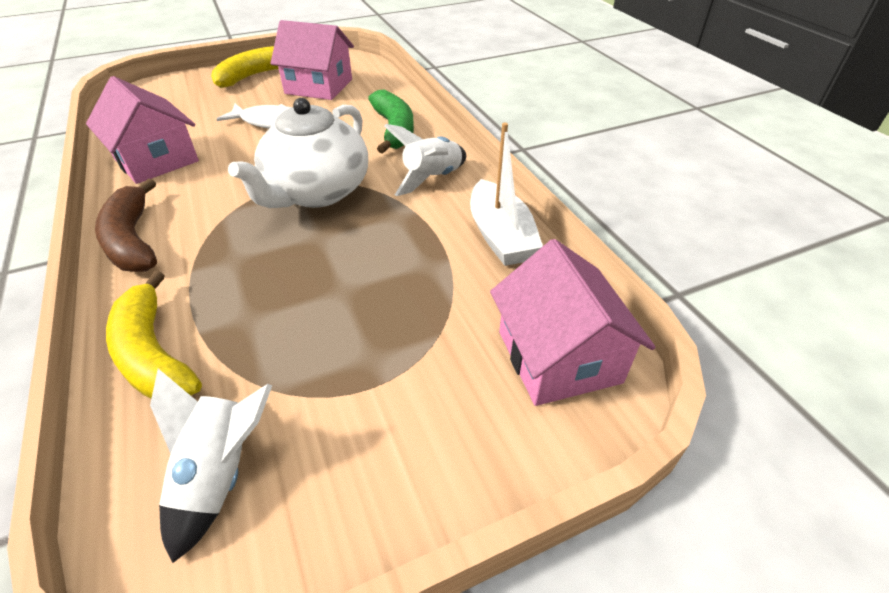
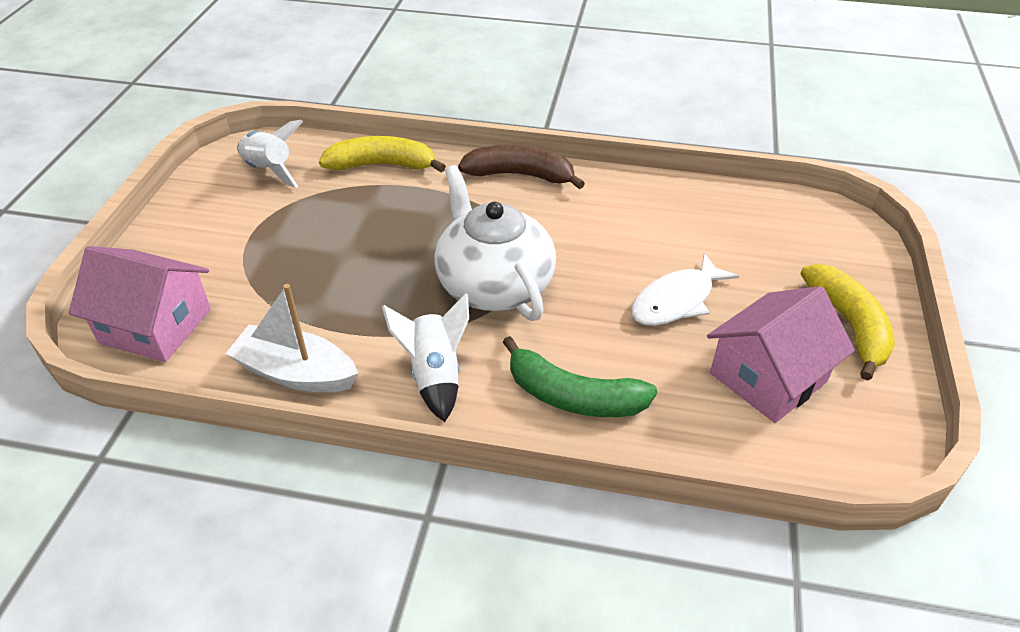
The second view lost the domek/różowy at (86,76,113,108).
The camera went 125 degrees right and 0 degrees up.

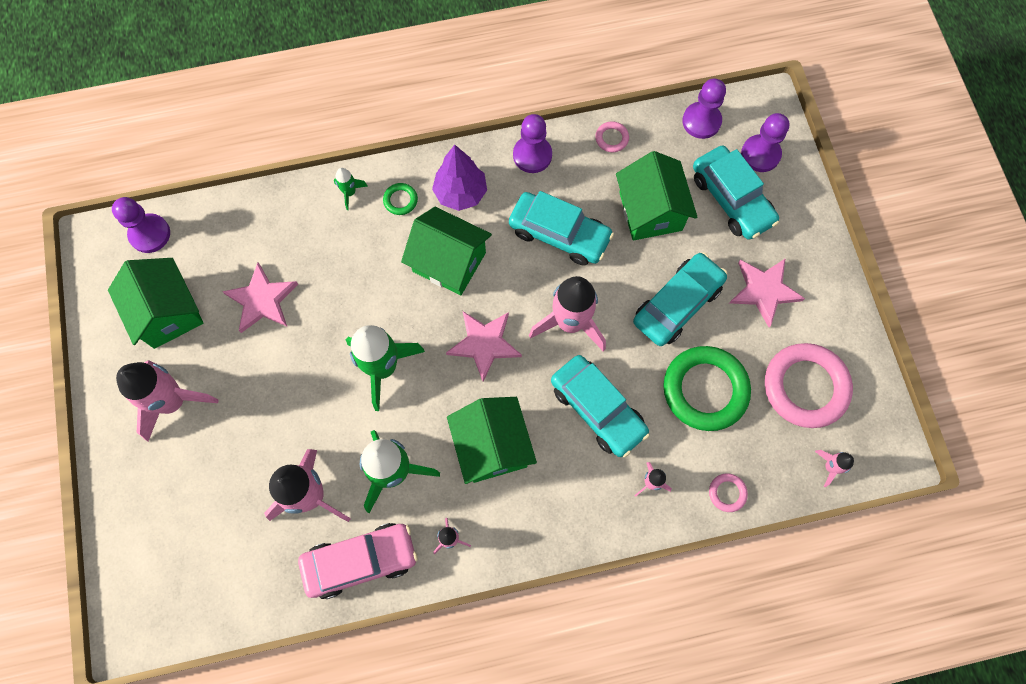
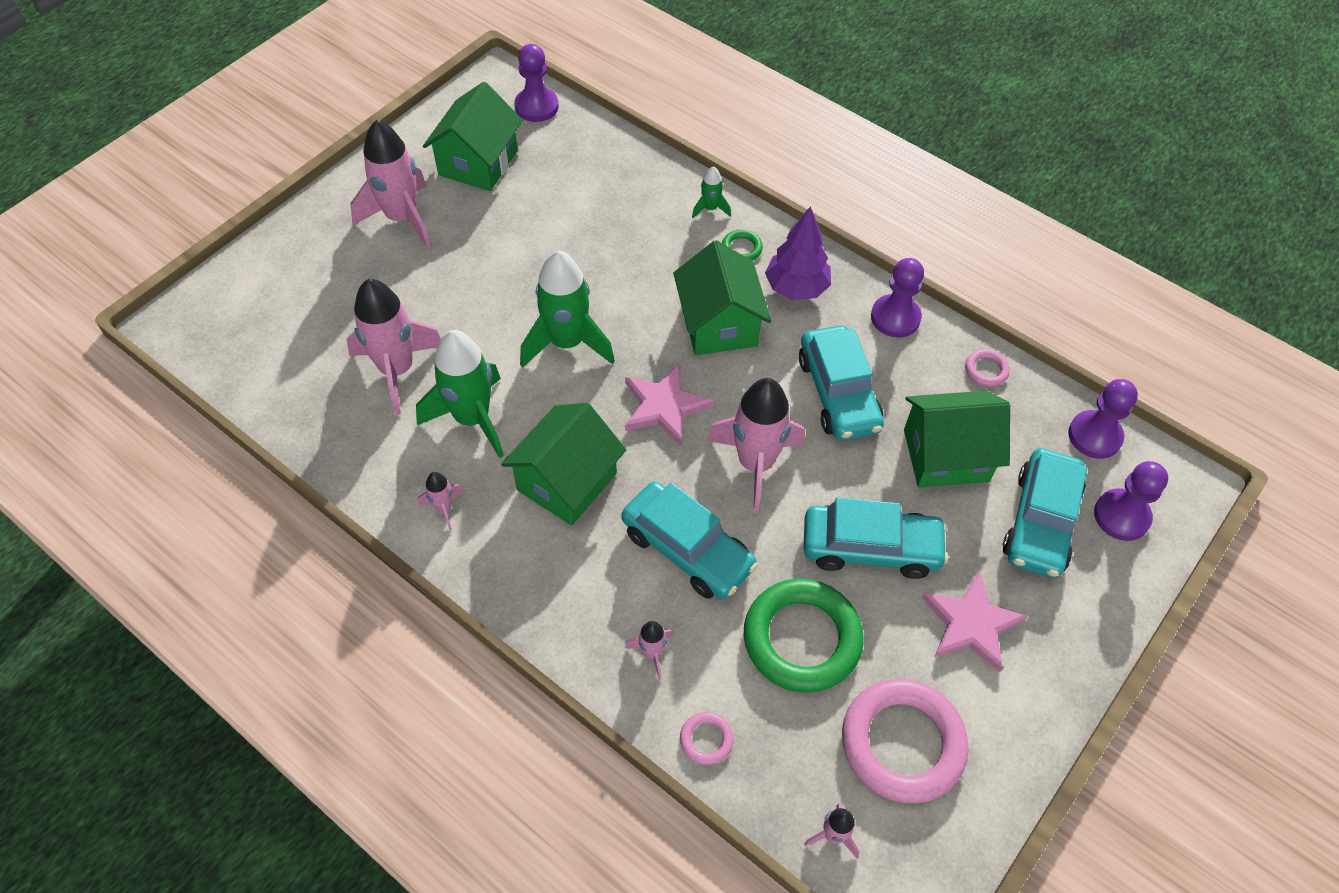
The second view lost the gwiazda/różowy at (222,262,76,71).
The second view lost the samochód/różowy at (298,523,120,76).
The samochód/turkusowy at (551,355,99,102) ended up facing another way, 60 degrees counterclockwise from before.
The domek/zielony at (616,151,82,89) ended up facing another way, 45 degrees clockwise from before.
The camera went 50 degrees right and 15 degrees down.

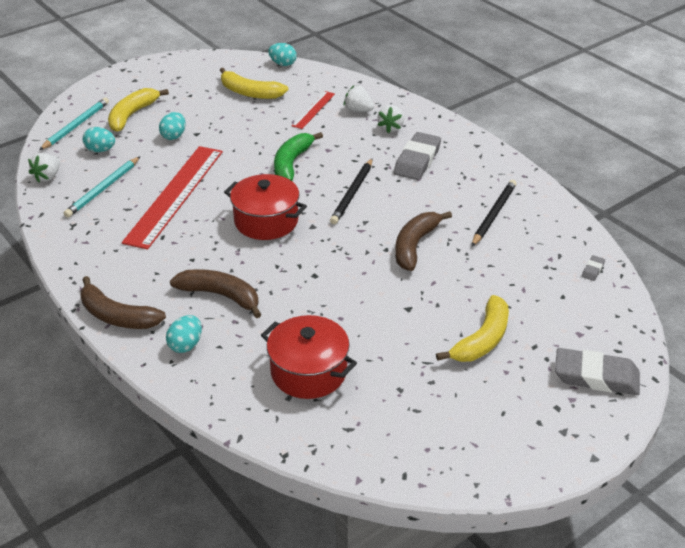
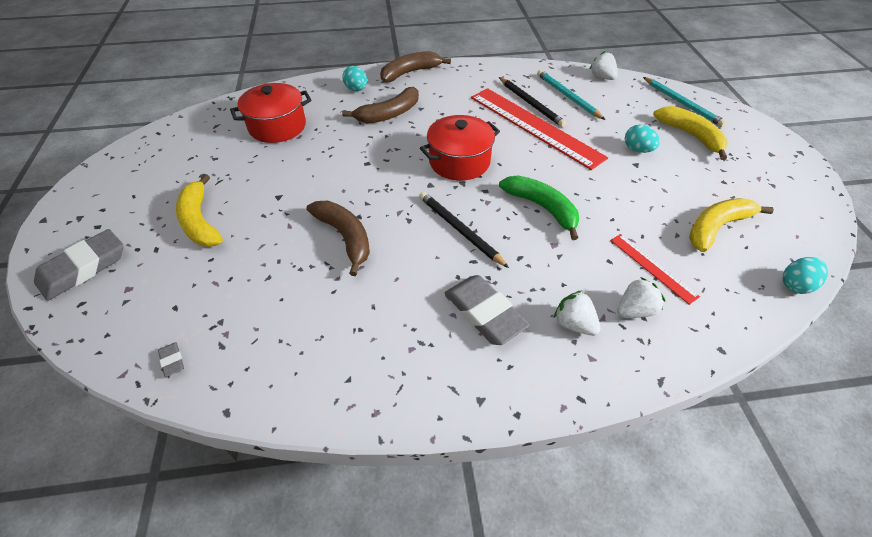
The second view lost the jajko/turkusowy at (83,127,32,25).
The ołówek/czarny ended up elsewhere, having gone from (472,180,45,66) to (499,77,67,50).
The camera went 120 degrees right and 10 degrees up.

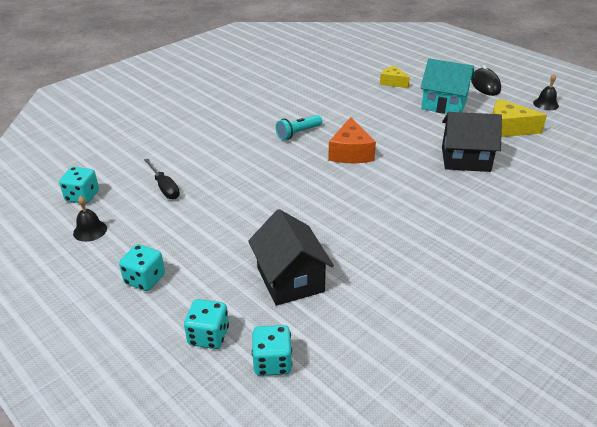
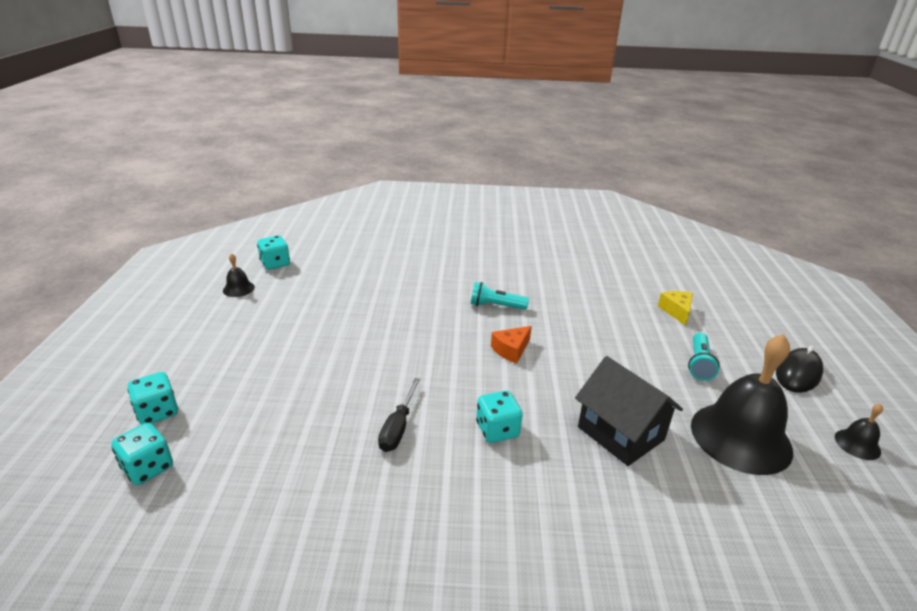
The kostka do gry/turkusowy ended up elsewhere, having gone from (119,244,46,47) to (476,391,47,52).
The śrubokręt/czarny ended up elsewhere, having gone from (144,159,36,40) to (378,378,42,74).
The second view lost the domek/czarny at (248,209,86,97).
The size of the ser/pomarańczowy at (328,117,48,46) changed by a factor of 0.65.
Where the domek/turkusowy stood at (420,58,54,56), the latarka/turkusowy came to stand at (688,333,32,48).
Where the ser/żółty stood at (493,99,54,38), the dzwonek/czarny came to stand at (691,334,102,141).
The camera went 45 degrees right and 5 degrees down.

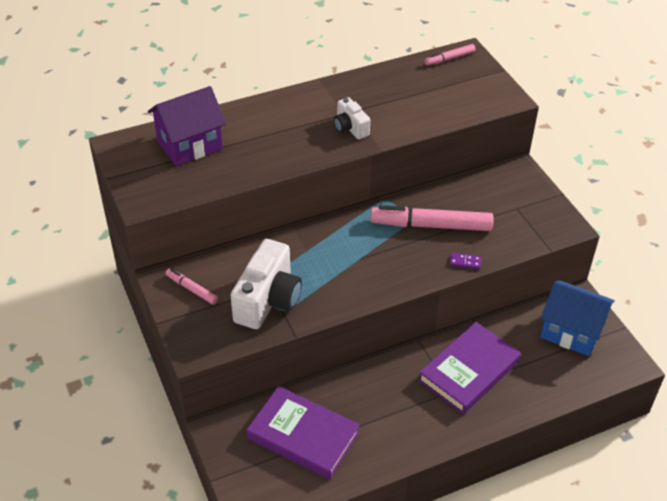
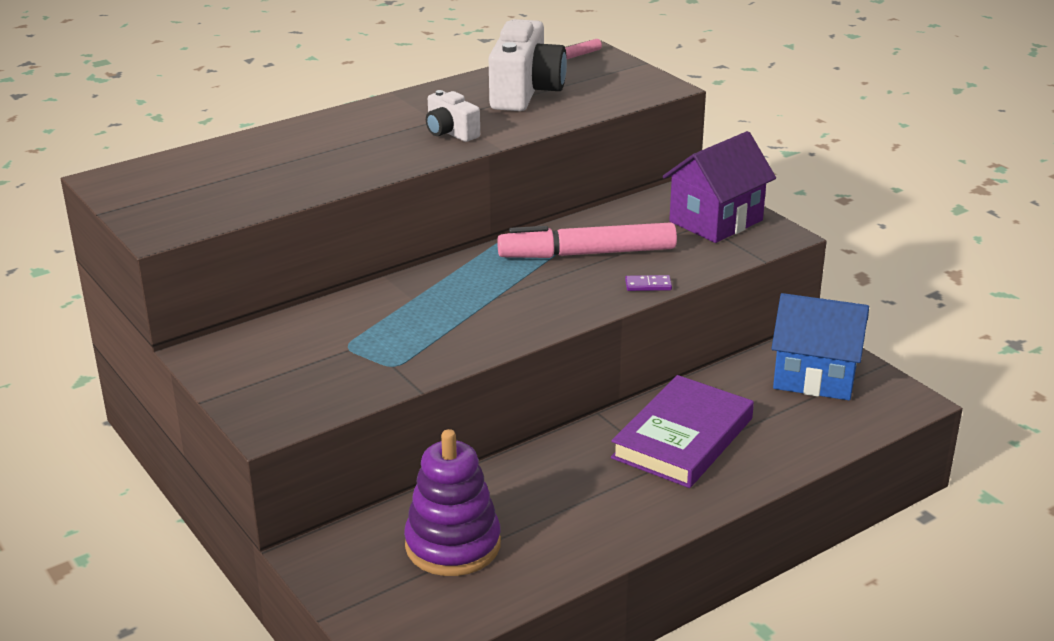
The domek/fioletowy ended up elsewhere, having gone from (148,86,78,80) to (663,131,113,112).
The second view lost the flamaster/różowy at (166,268,52,37).
The aparat fotograficzny/biały ended up elsewhere, having gone from (231,239,71,90) to (489,19,78,92).
Where the książka/fioletowy stood at (247,386,113,93), the zabawka nakładanka/fioletowy came to stand at (404,429,97,147).
The camera went 10 degrees left and 15 degrees down.

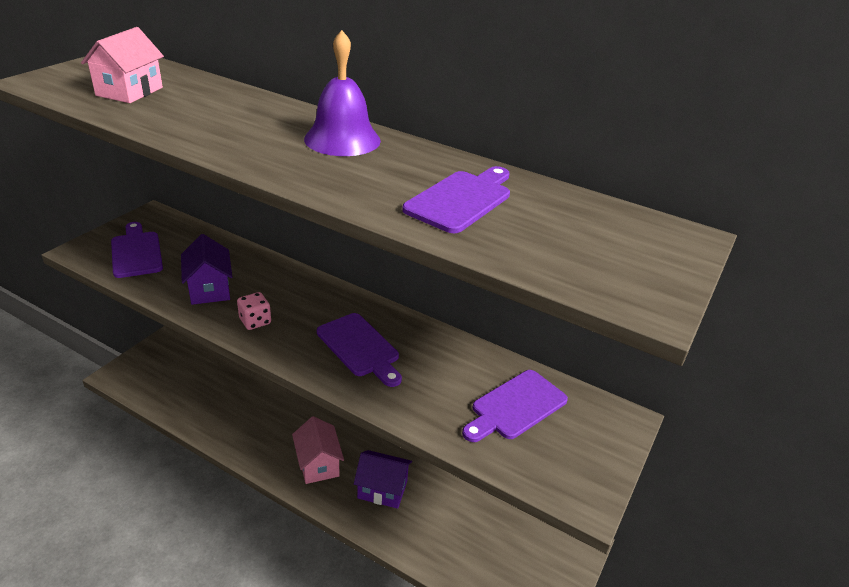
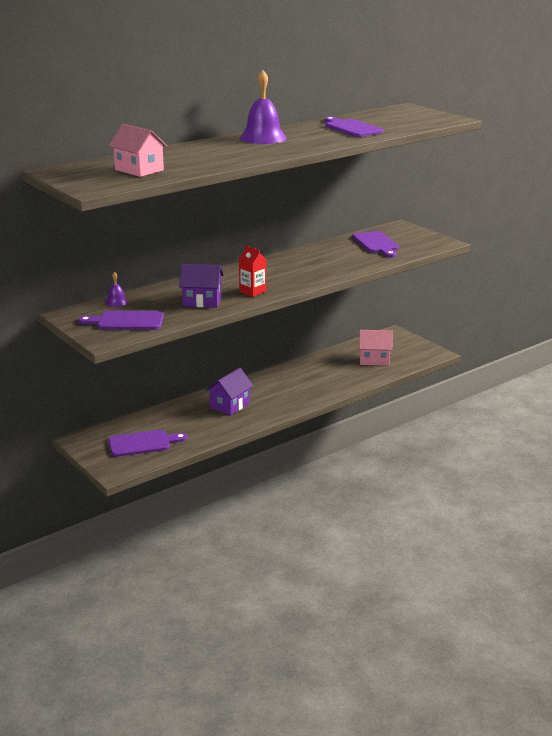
Where the kostka do gry/różowy stood at (237,292,34,38), the karton mleka/czerwony came to stand at (239,246,27,51).
The domek/różowy ended up elsewhere, having gone from (292,416,52,68) to (359,330,33,36).
The deska do krojenia/fioletowy ended up elsewhere, having gone from (317,313,85,74) to (108,430,79,27).
The domek/fioletowy ended up elsewhere, having gone from (354,450,58,59) to (206,368,47,48).
The second view gained the dzwonek/fioletowy at (105,272,23,35).
The camera went 65 degrees left and 10 degrees down.

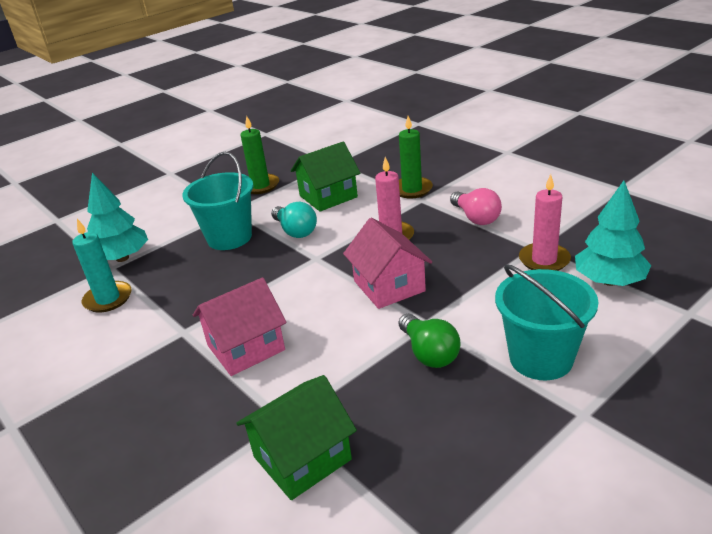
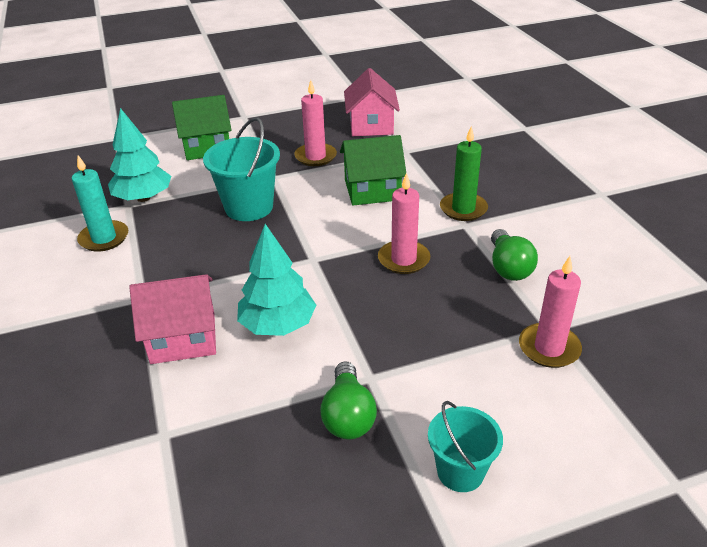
The domek/zielony ended up elsewhere, having gone from (236,375,121,125) to (172,95,60,65).
What was the świeca/zielony at (241,115,38,79) turned into the świeca/różowy at (294,80,43,86).
The second view lost the żarówka/turkusowy at (271,202,46,36).
The domek/różowy ended up elsewhere, having gone from (343,218,89,91) to (344,68,56,68).
What was the żarówka/różowy at (450,188,52,37) turned into the żarówka/zielony at (491,229,47,52).
The size of the wiadro/turkusowy at (495,264,103,116) changed by a factor of 0.63.
The drzewko/turkusowy ended up elsewhere, having gone from (575,181,76,105) to (237,224,79,112).
The camera went 20 degrees right and 5 degrees up.

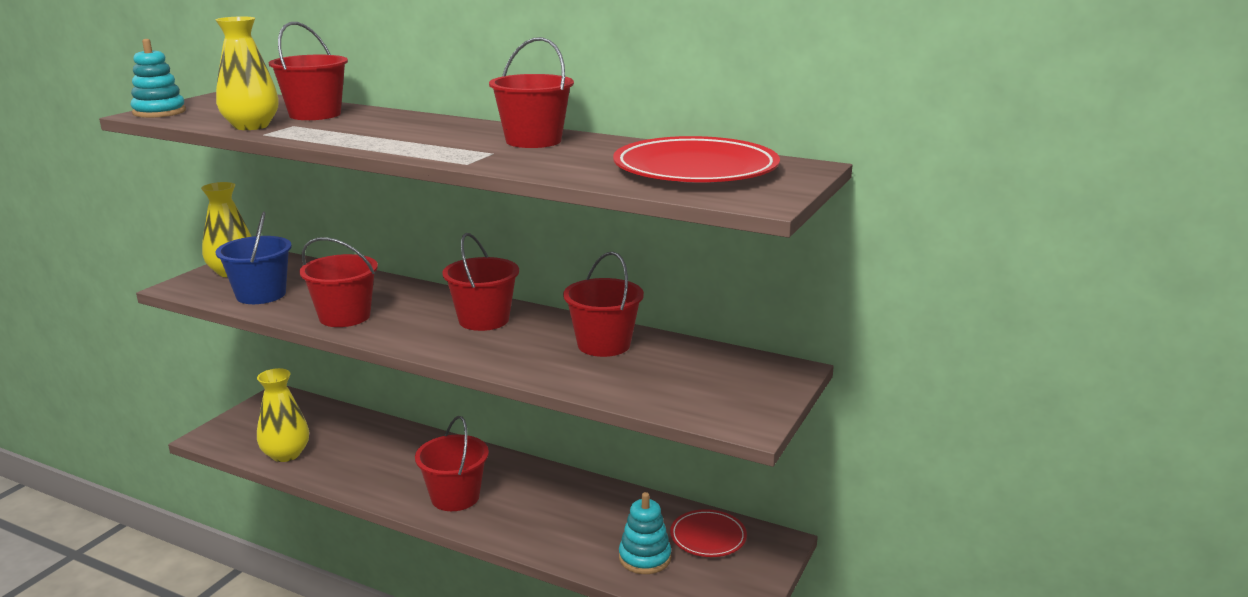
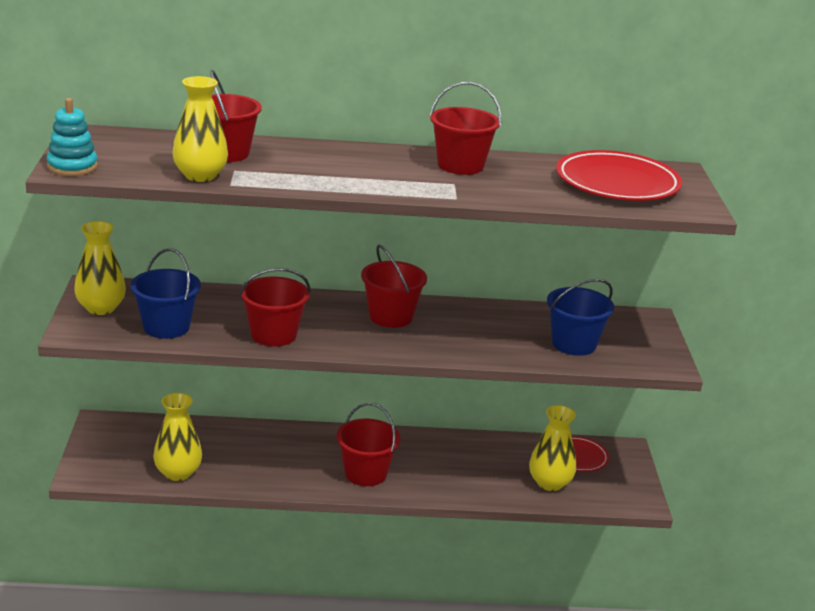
The second view lost the wiadro/czerwony at (563,252,81,105).
Where the zabawka nakładanka/turkusowy stood at (619,492,52,82), the wazon/żółty came to stand at (529,405,47,86).
The second view gained the wiadro/niebieski at (547,279,67,77).
The camera went 30 degrees left and 5 degrees up.

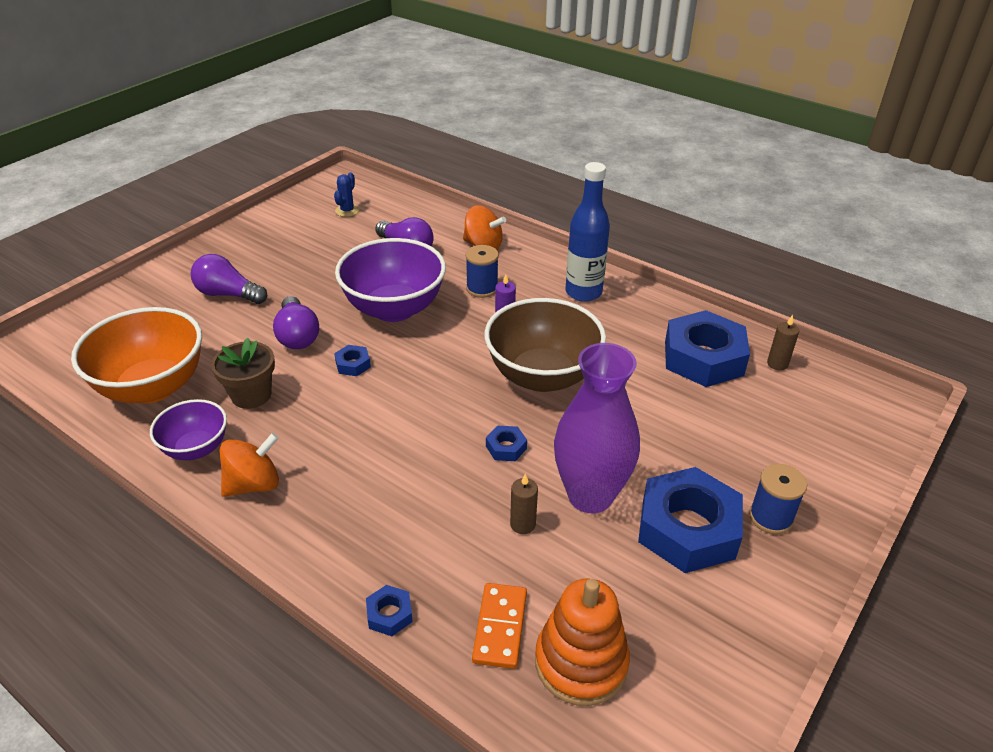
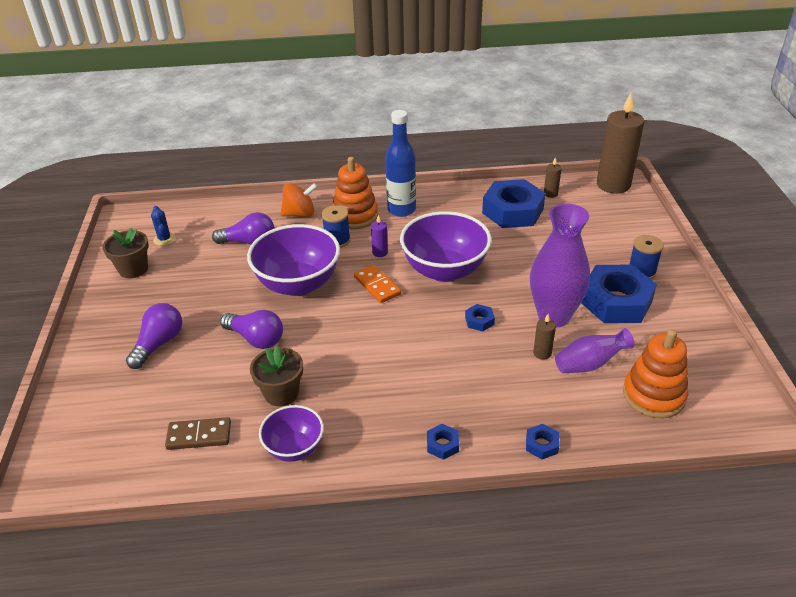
Where the miska/pomarańczowy stood at (71,307,131,97), the kostka domina/brązowy came to stand at (165,417,66,33).
The żarówka/fioletowy at (191,254,76,50) ended up facing another way, 135 degrees clockwise from before.
The second view lost the bączek/pomarańczowy at (219,433,60,64).
The nakrętka/niebieski ended up elsewhere, having gone from (334,345,37,31) to (427,424,32,36).
The kostka domina/pomarańczowy ended up elsewhere, having gone from (472,583,55,86) to (354,265,47,38).
What was the miska/brązowy at (484,298,122,94) turned into the miska/fioletowy at (400,211,92,71).
The second view gained the doniczka/brązowy at (103,228,46,50).
The second view gained the zabawka nakładanka/pomarańczowy at (332,157,46,72).
The second view gained the wazon/fioletowy at (555,328,80,45).
The second view gained the świeca/brązowy at (597,93,47,101).
The camera went 40 degrees left and 0 degrees up.

